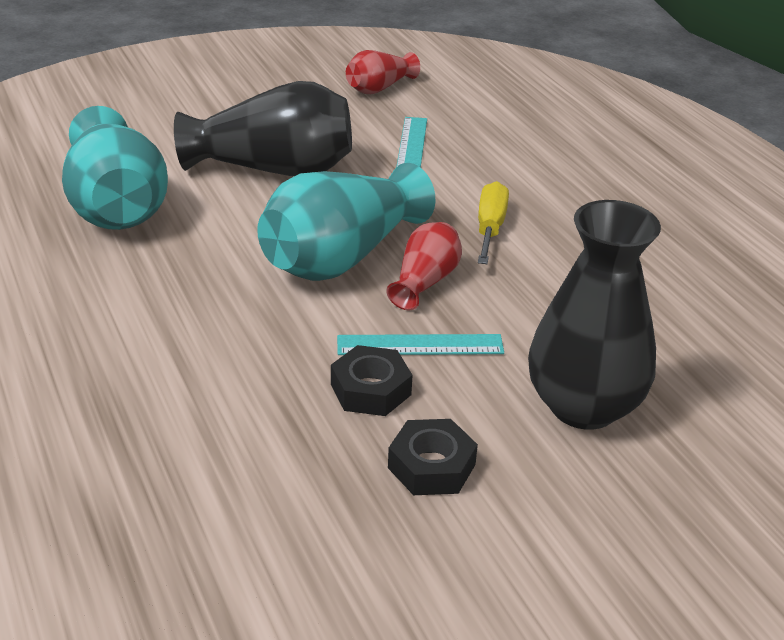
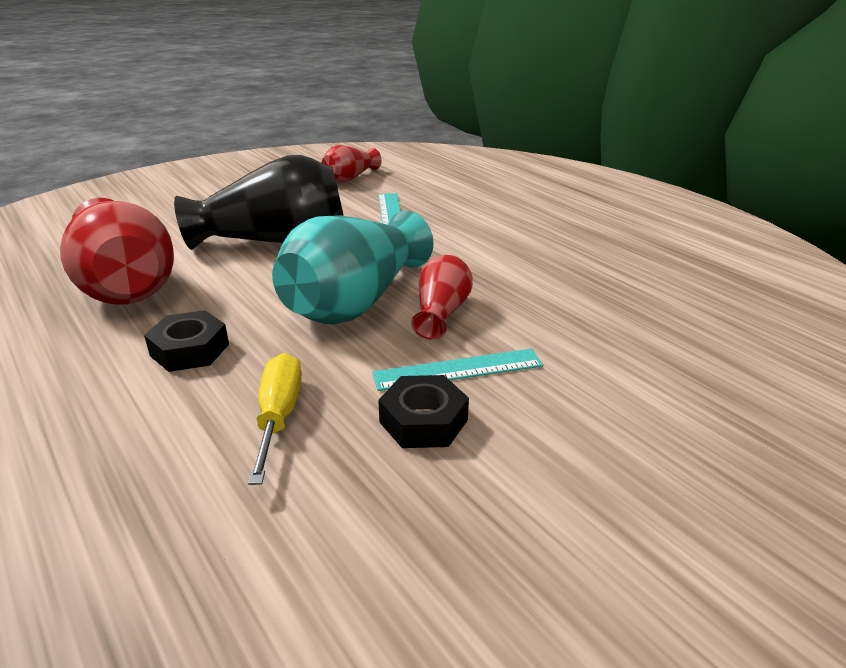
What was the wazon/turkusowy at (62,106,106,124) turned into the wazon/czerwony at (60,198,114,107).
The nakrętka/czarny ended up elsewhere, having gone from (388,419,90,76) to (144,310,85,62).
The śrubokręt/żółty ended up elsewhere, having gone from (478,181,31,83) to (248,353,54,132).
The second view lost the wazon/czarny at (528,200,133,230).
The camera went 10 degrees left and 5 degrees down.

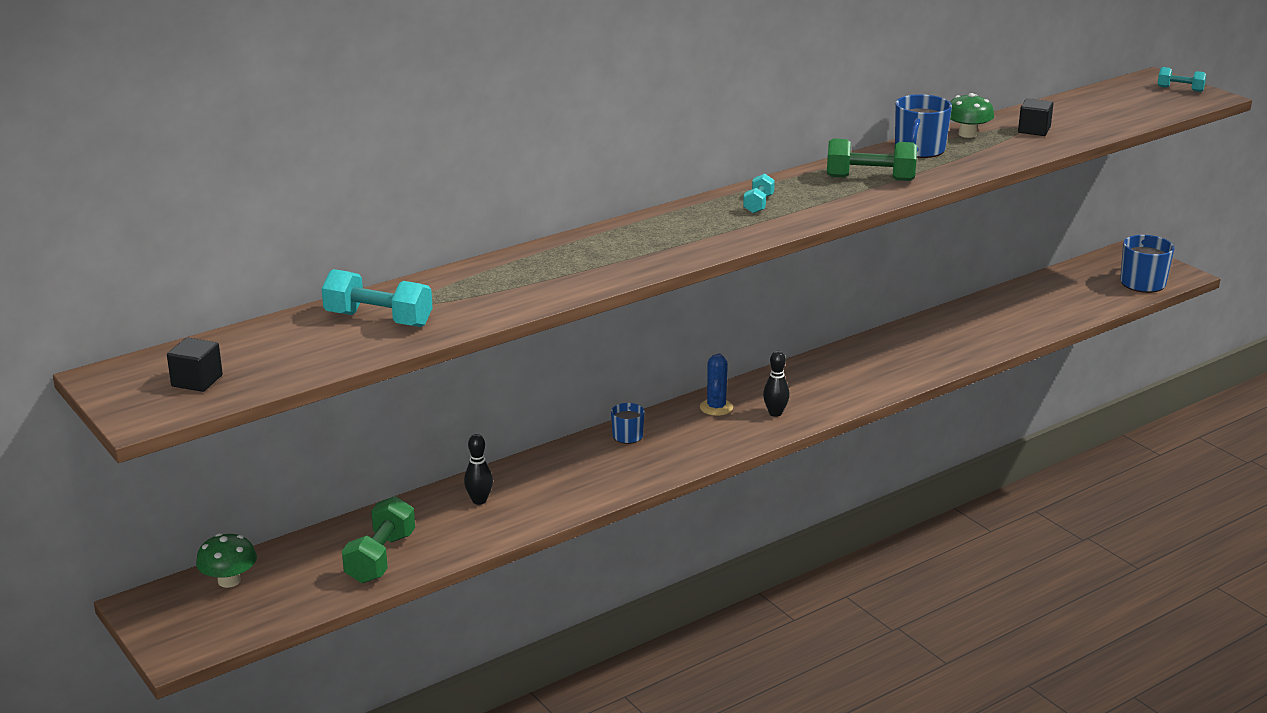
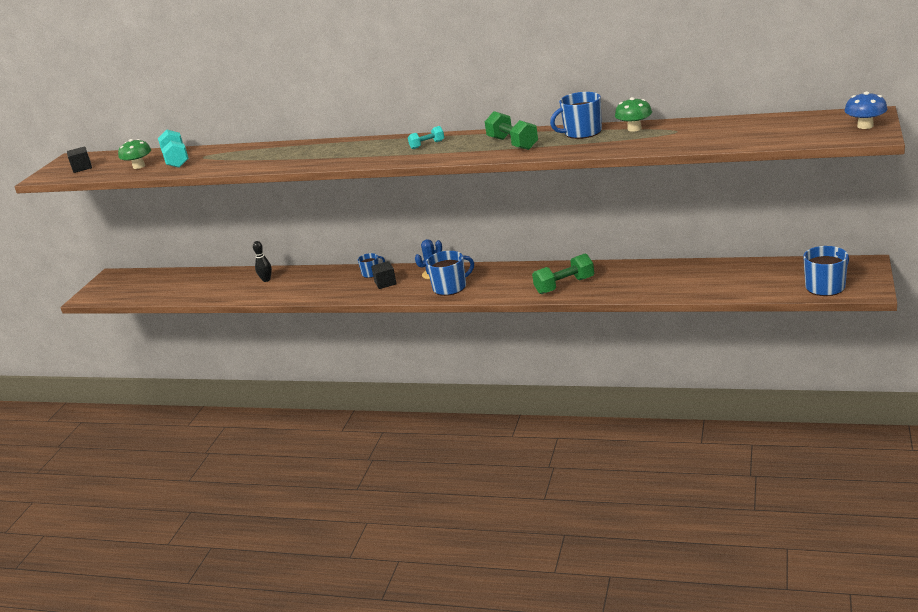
The grzyb/zielony ended up elsewhere, having gone from (196,533,61,55) to (118,139,33,30).
The hantel/zielony ended up elsewhere, having gone from (342,496,73,87) to (532,254,62,40).
Where the kręgiel/czarny stood at (763,351,27,66), the kubek/niebieski came to stand at (426,251,48,45).
The sześcian/czarny ended up elsewhere, having gone from (1018,98,36,38) to (371,261,26,28).
Where the hantel/turkusowy stood at (1158,67,48,25), the grzyb/niebieski came to stand at (844,91,44,38).
The camera went 55 degrees right and 0 degrees up.

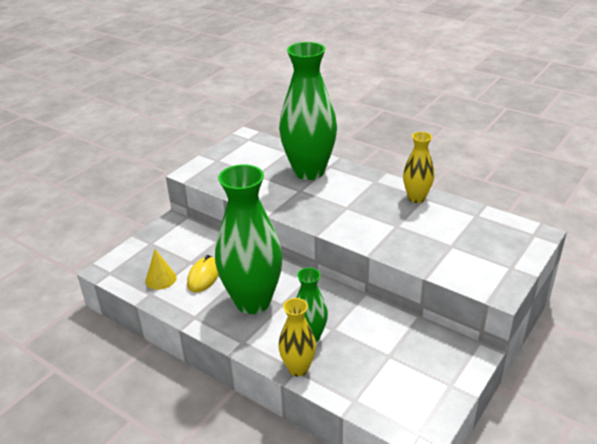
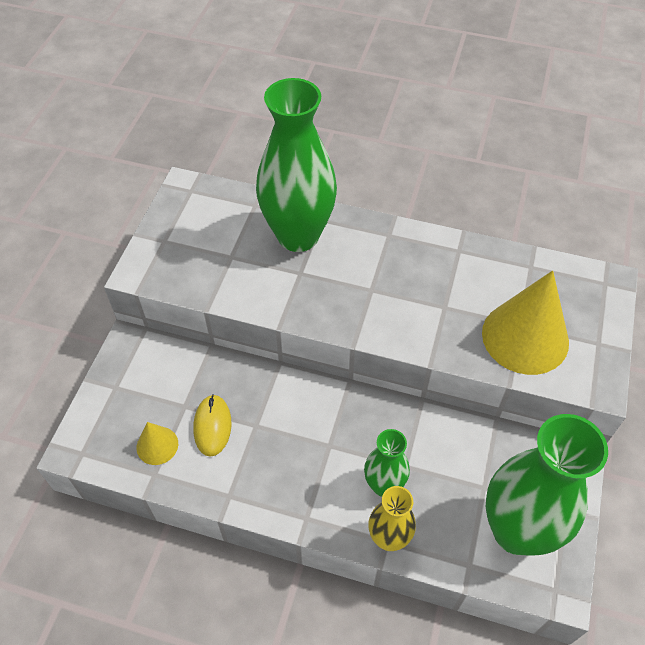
The wazon/zielony ended up elsewhere, having gone from (215,164,68,150) to (486,414,122,142).
The second view lost the wazon/żółty at (403,132,31,71).
The second view gained the stożek/żółty at (482,270,87,105).
The camera went 20 degrees left and 20 degrees up.

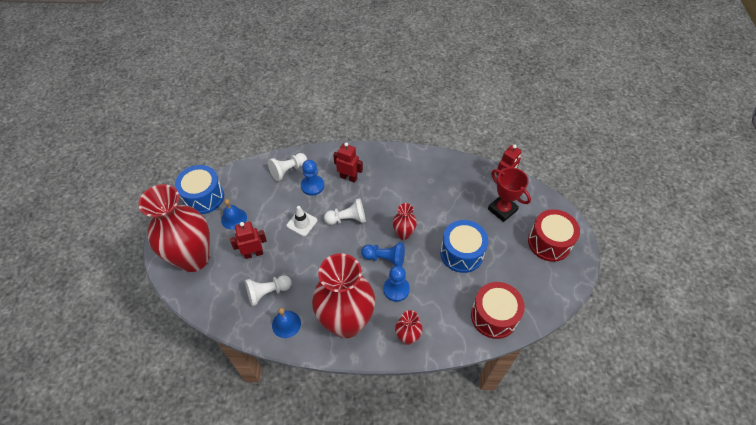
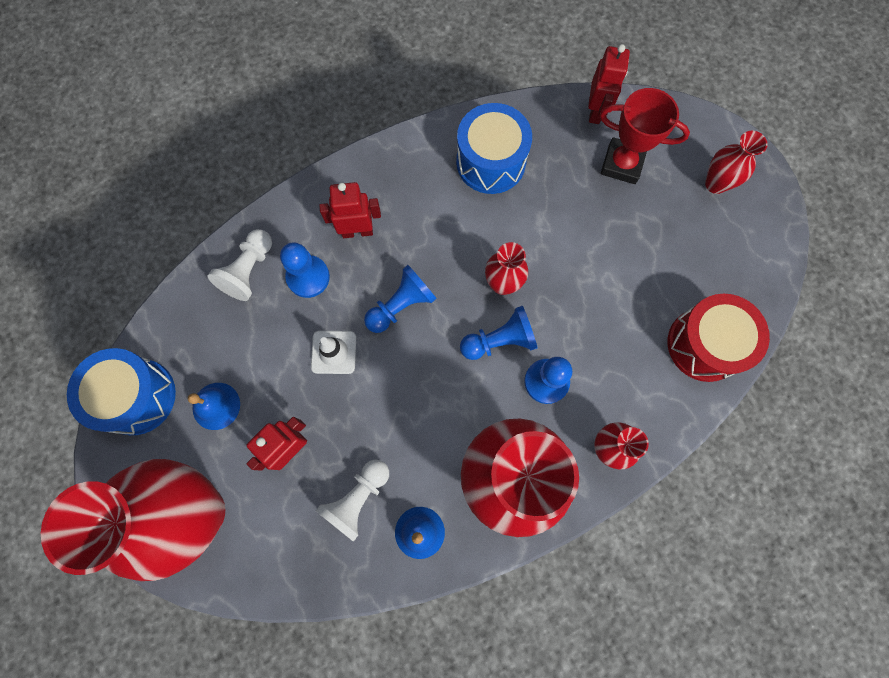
What was the pionek/biały at (324,198,42,27) turned into the pionek/niebieski at (364,265,73,68).
The bęben/niebieski ended up elsewhere, having gone from (440,220,49,53) to (456,103,76,91).
Where the bęben/czerwony stood at (528,209,52,53), the wazon/czerwony came to stand at (705,131,63,63).
The camera went 30 degrees left and 20 degrees up.

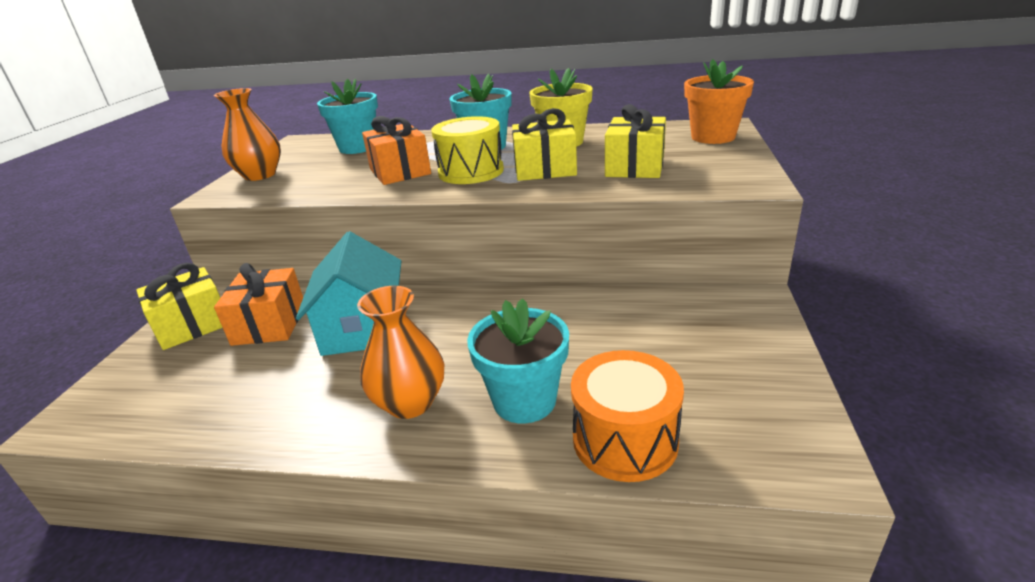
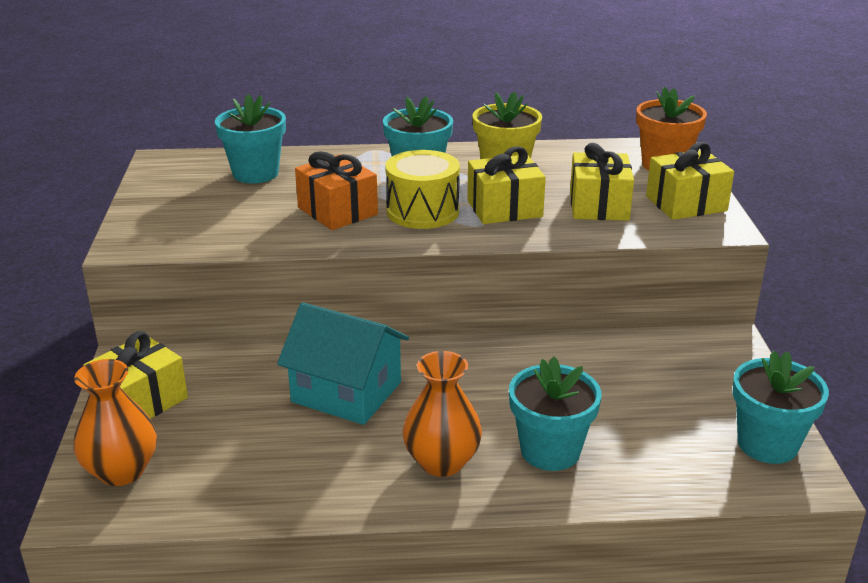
The wazon/pomarańczowy ended up elsewhere, having gone from (214,88,67,93) to (73,359,84,127).
The second view lost the prezent/pomarańczowy at (214,263,89,83).
The domek/turkusowy at (296,231,105,125) ended up facing another way, 45 degrees counterclockwise from before.
The second view lost the bęben/pomarańczowy at (571,350,113,132).
The second view gained the prezent/żółty at (646,142,88,78).
The second view gained the doniczka/turkusowy at (733,351,96,113).
The camera went 15 degrees left and 0 degrees up.

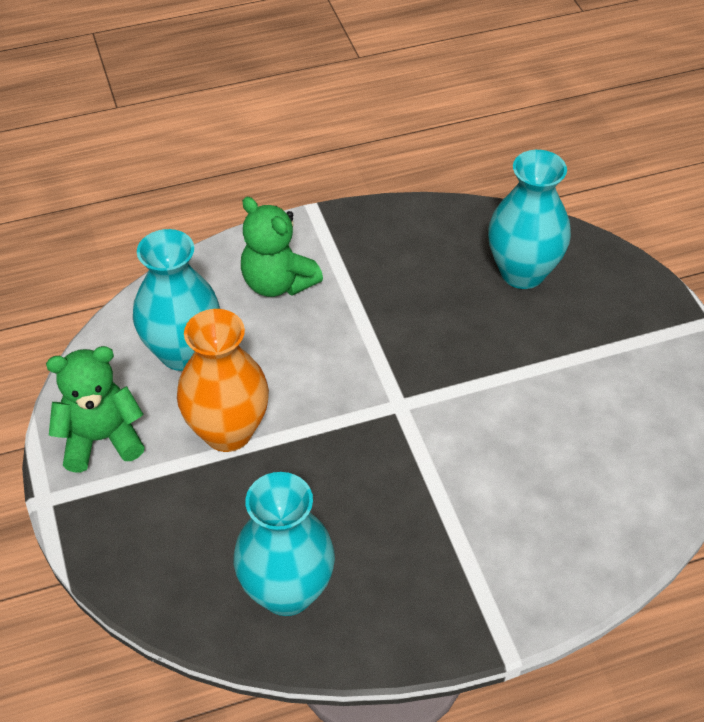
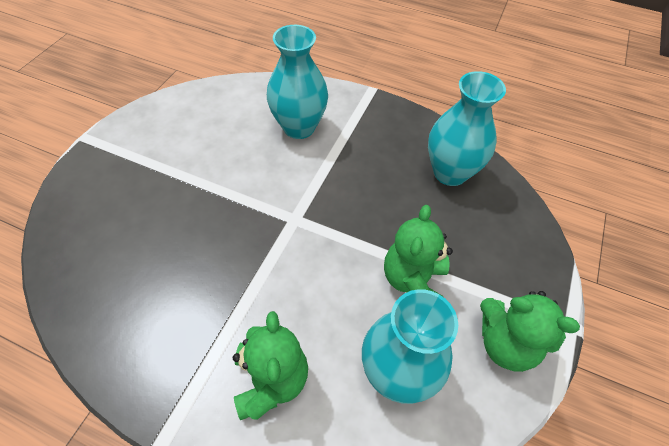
Where the wazon/pomarańczowy stood at (177,309,92,143), the miś/zielony came to stand at (384,205,69,92).
The wazon/turkusowy ended up elsewhere, having gone from (488,150,83,139) to (267,25,61,114).
The camera went 140 degrees left and 5 degrees up.

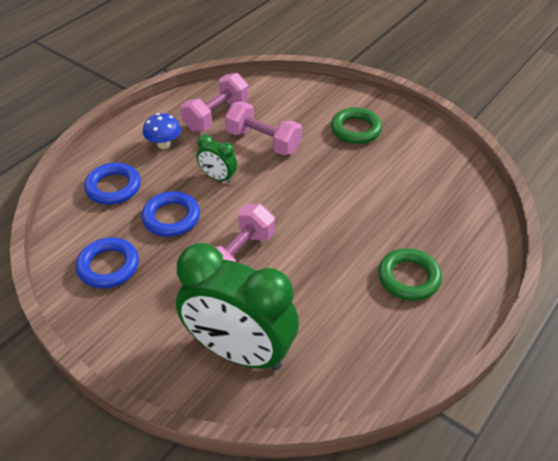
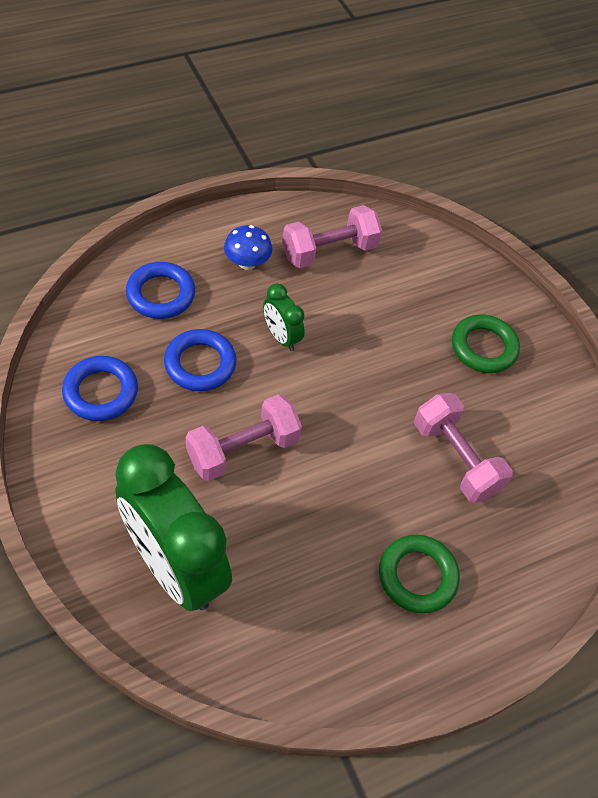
The hantel/różowy ended up elsewhere, having gone from (225,102,77,54) to (414,393,99,110).
The camera went 20 degrees right and 10 degrees up.

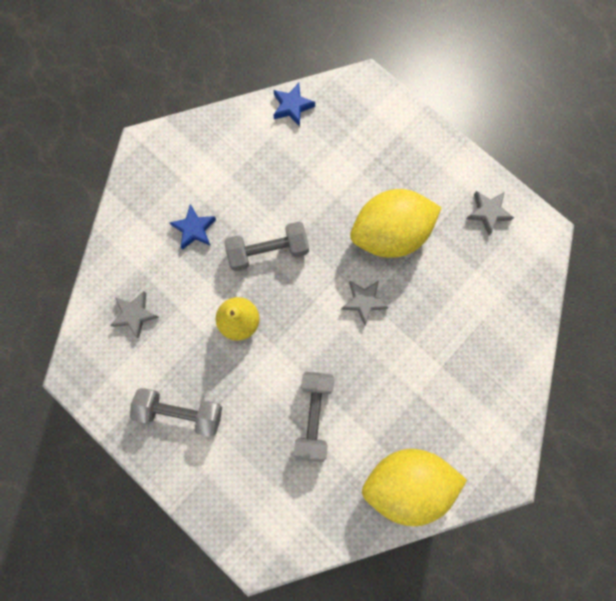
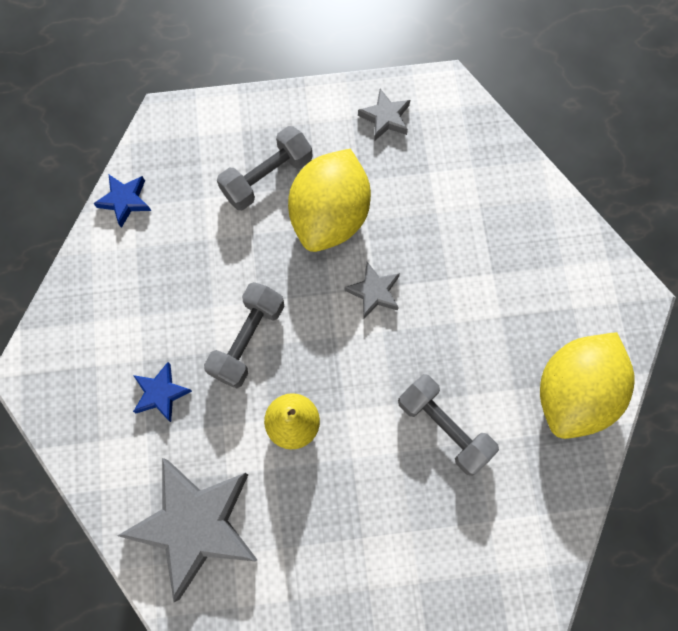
The size of the gwiazda/szary at (110,291,49,48) changed by a factor of 2.19.
The hantel/szary ended up elsewhere, having gone from (130,388,92,49) to (217,126,96,84).
The camera went 50 degrees left and 5 degrees down.

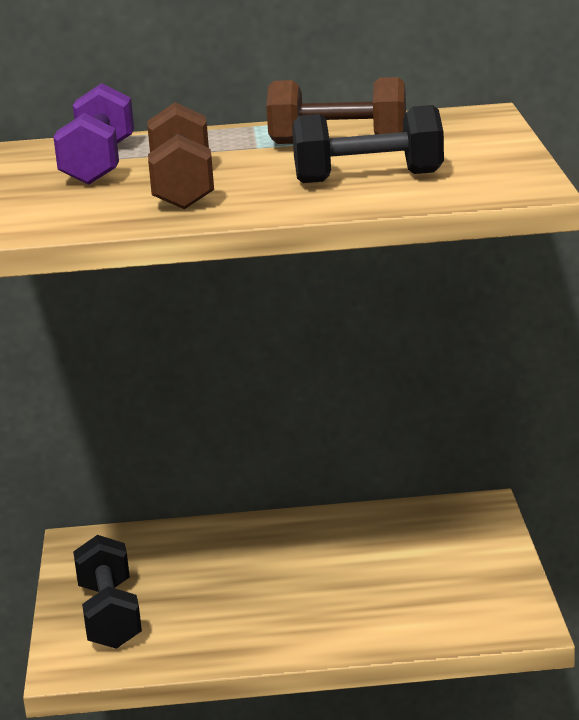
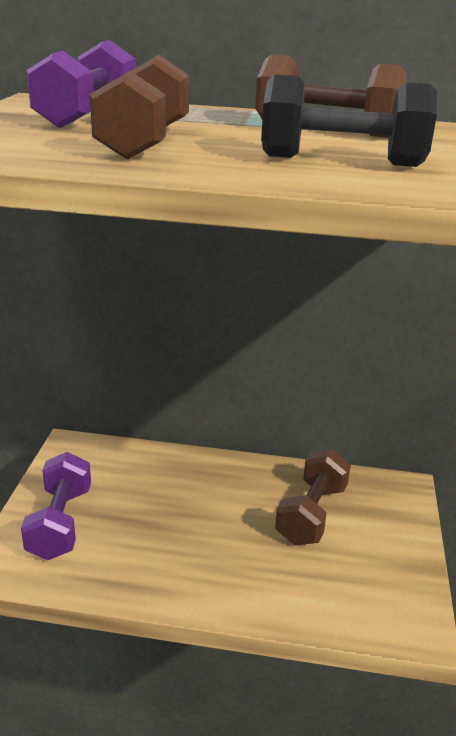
What was the hantel/czarny at (73,535,69,114) turned into the hantel/fioletowy at (21,452,70,108).
The second view gained the hantel/brązowy at (275,448,76,97).
The camera went 10 degrees right and 5 degrees up.

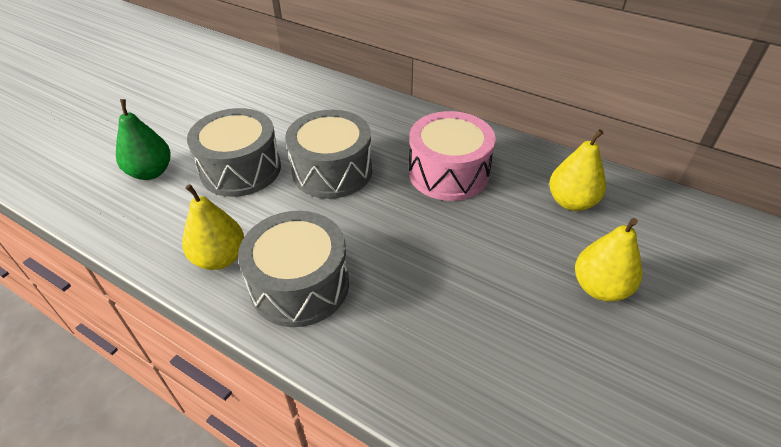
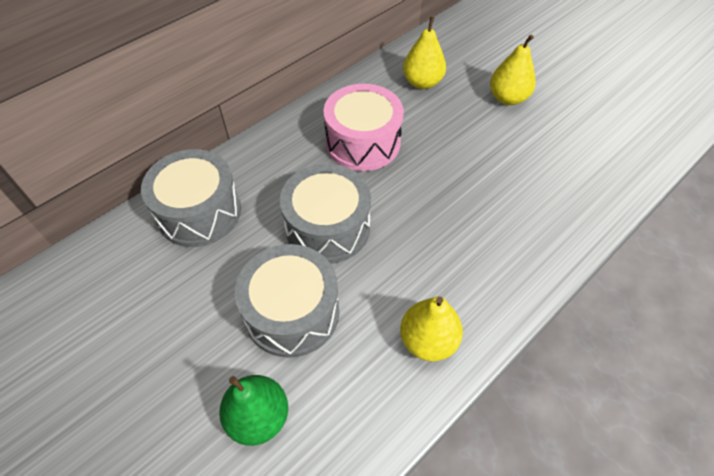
The bęben/szary ended up elsewhere, having gone from (238,211,111,116) to (141,149,100,98).
The camera went 75 degrees left and 10 degrees up.

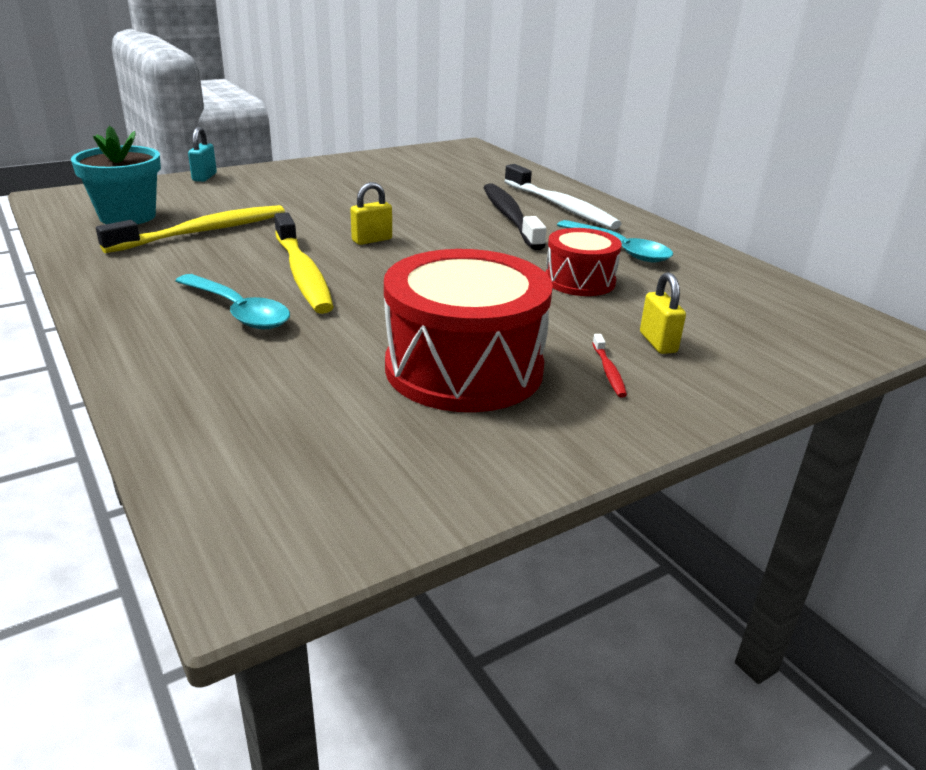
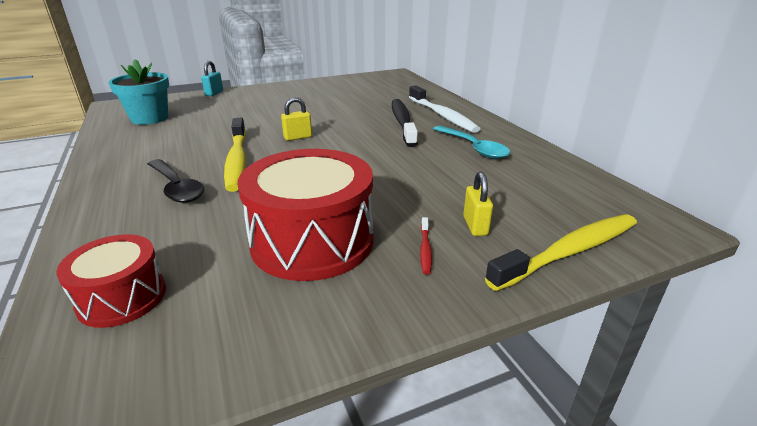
The szczoteczka do zębów/żółty ended up elsewhere, having gone from (96,205,189,48) to (485,214,152,77).
What was the łyżka/turkusowy at (176,274,114,55) turned into the łyżka/czarny at (148,159,56,44).
The bęben/czerwony ended up elsewhere, having gone from (545,228,77,68) to (56,234,110,94).
The camera went 10 degrees right and 0 degrees up.

